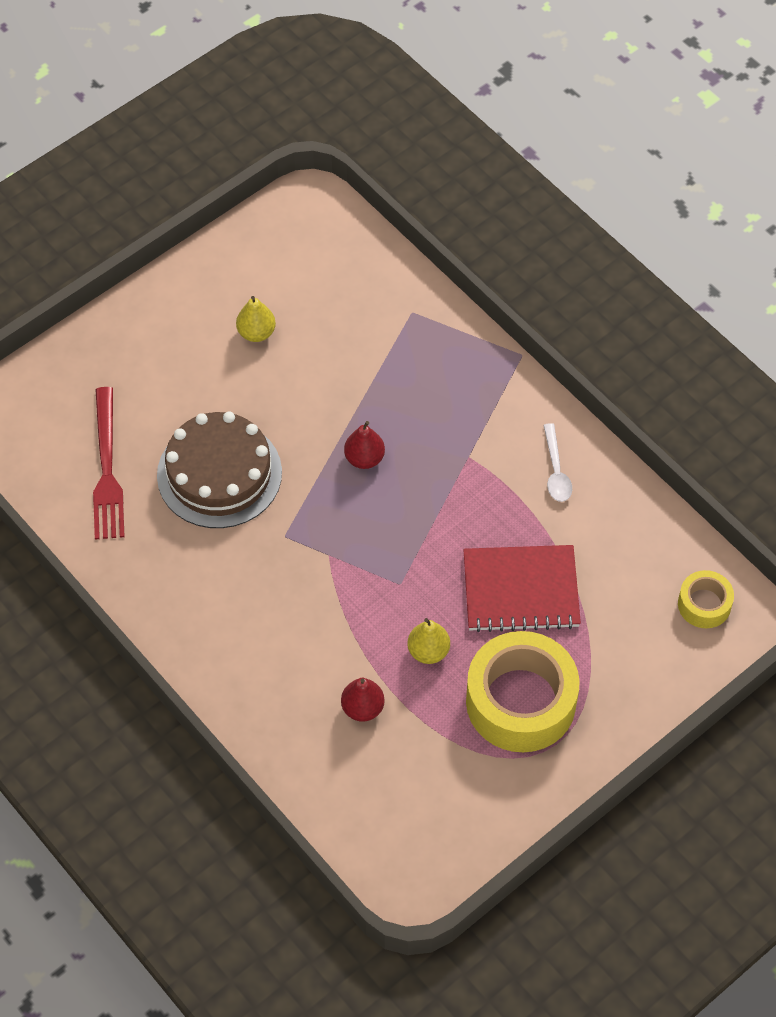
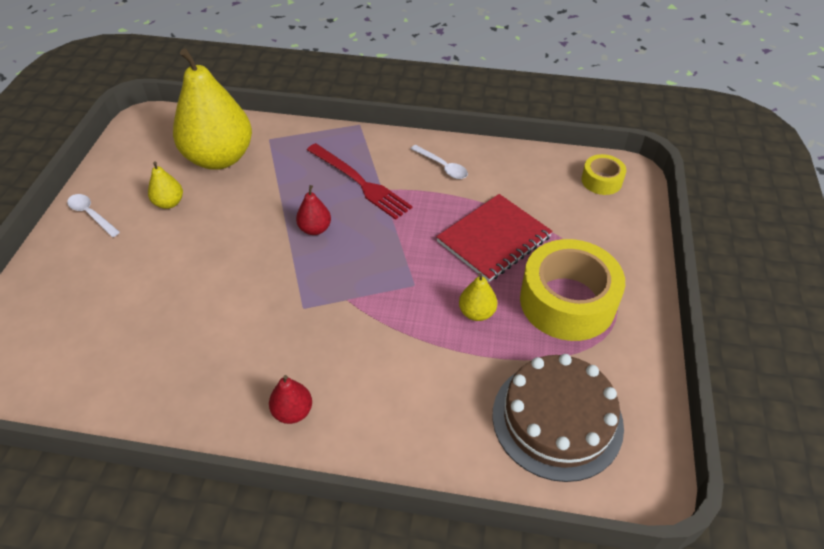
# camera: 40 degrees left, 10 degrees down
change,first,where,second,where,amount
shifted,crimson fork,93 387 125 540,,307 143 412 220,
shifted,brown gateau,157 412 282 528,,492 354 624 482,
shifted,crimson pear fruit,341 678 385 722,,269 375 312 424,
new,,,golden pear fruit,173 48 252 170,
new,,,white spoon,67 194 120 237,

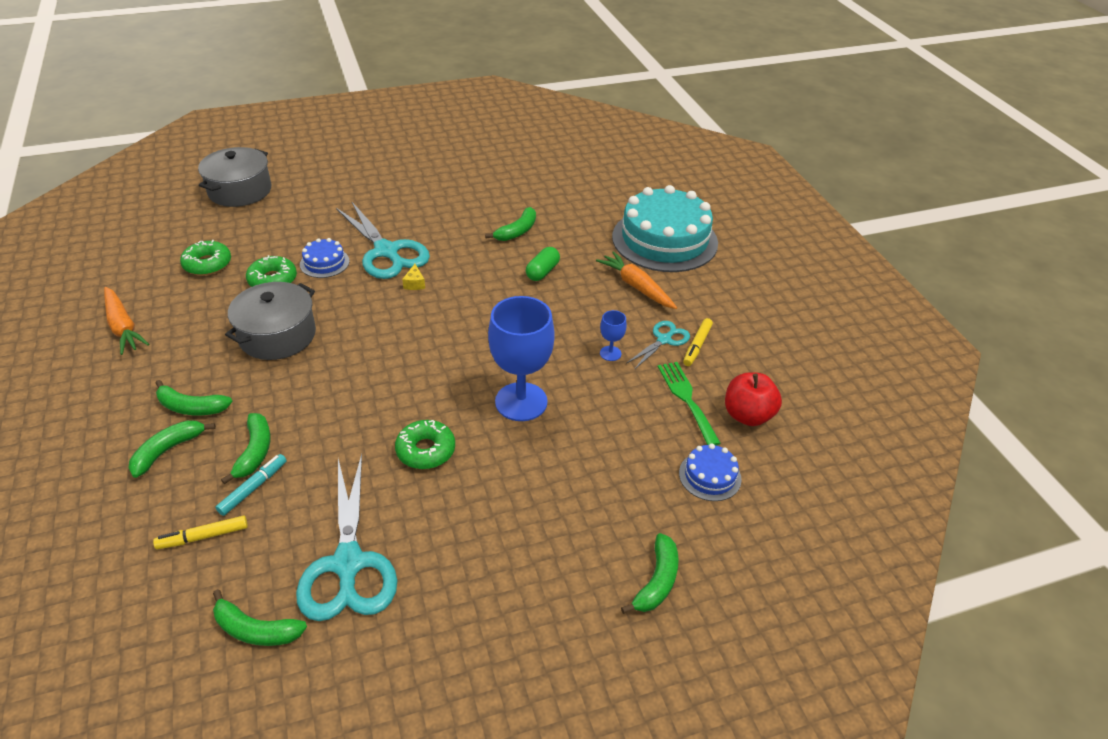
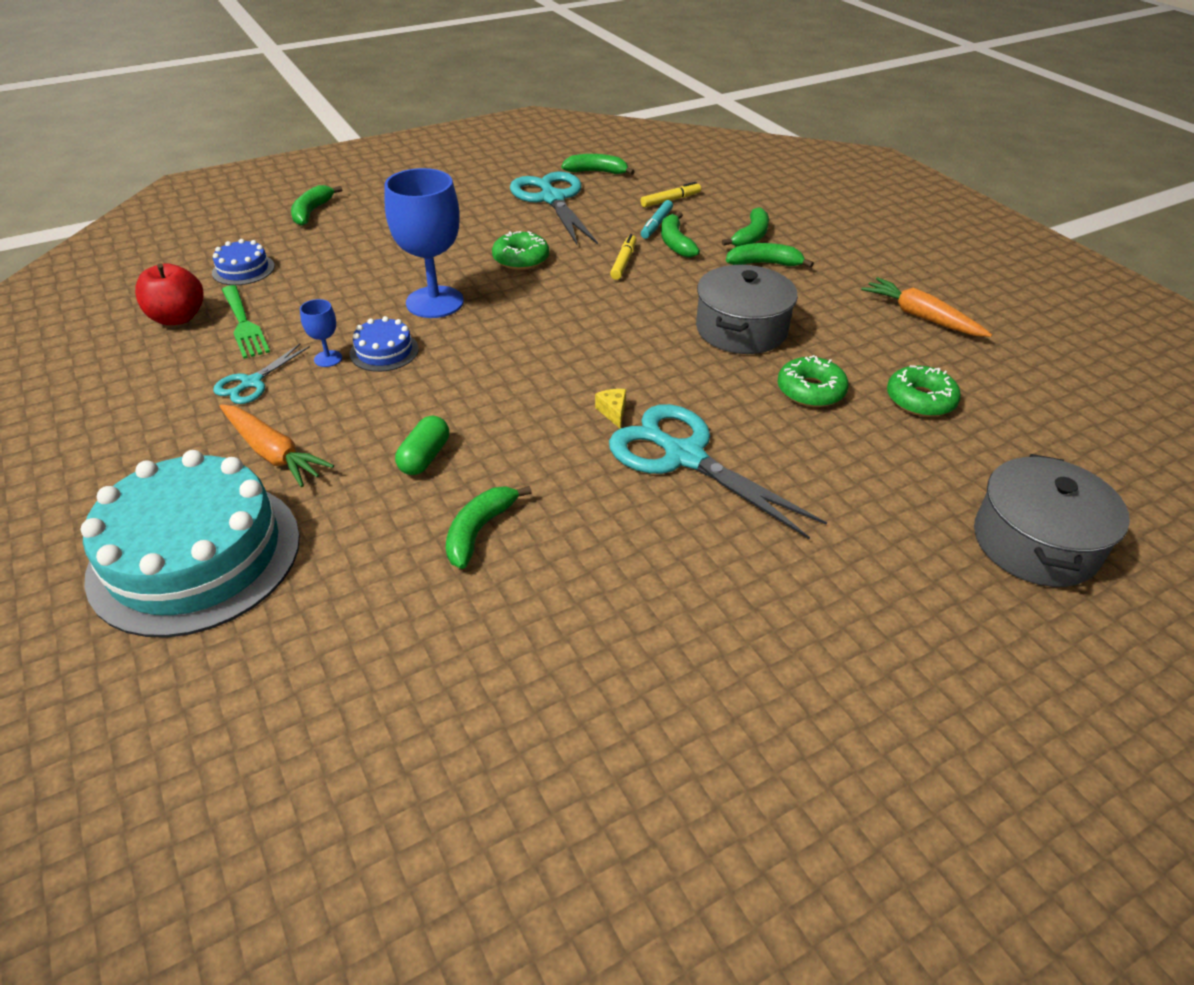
# camera: 170 degrees right, 0 degrees up
change,first,where,second,where,amount
shifted,royal blue gateau,300 238 349 278,,350 316 419 372,
shifted,golden marker,683 318 713 366,,610 234 636 280,

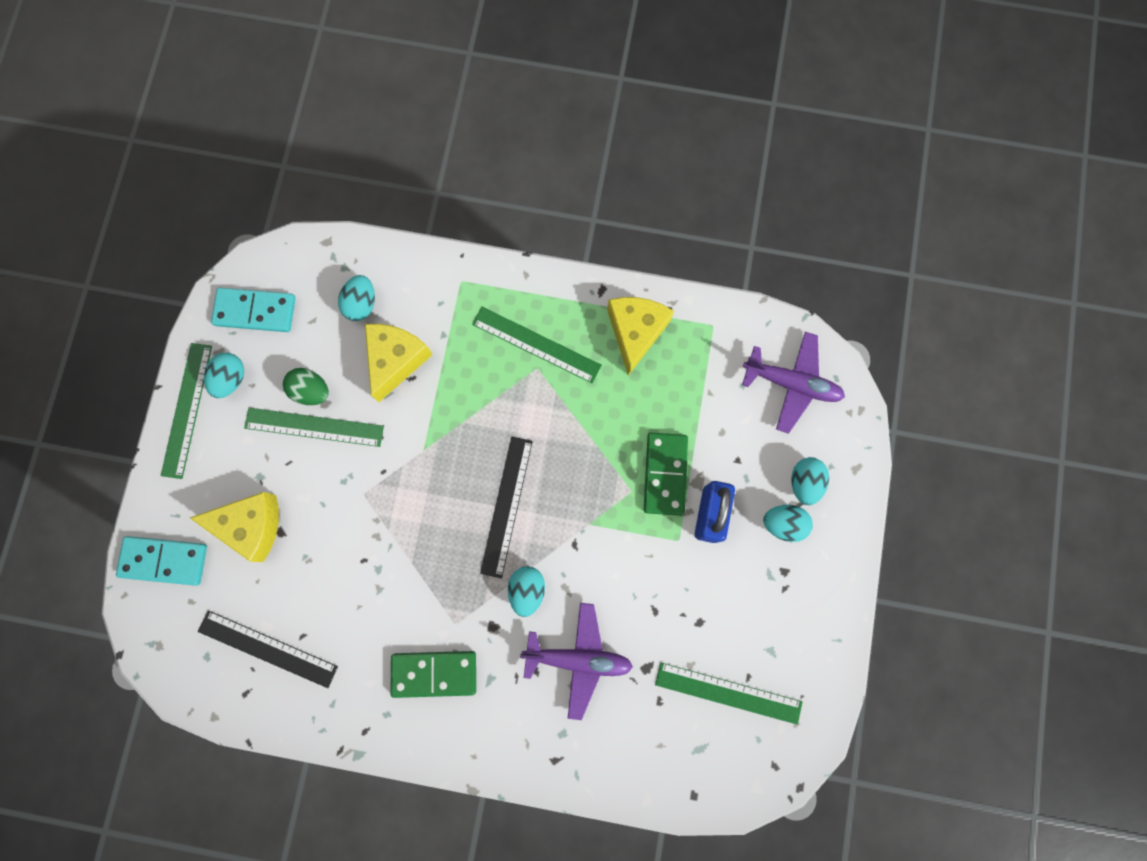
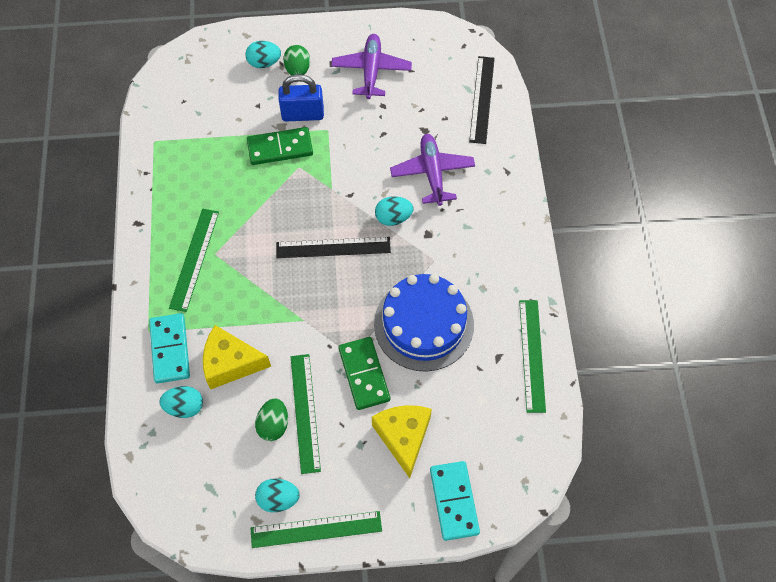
# camera: 105 degrees left, 15 degrees down
change,first,where,second,where,amount
shifted,turquoise domino,211 288 296 332,,149 313 190 383,
gone,golden piece of cheese,607 297 674 376,,,
shifted,violet plane,742 332 845 434,,331 34 412 99,
repainted,turquoise egg shape,763 505 813 542,leaf-green egg shape,283 45 310 75,
shifted,black ruler,198 610 338 688,,469 56 495 144,
shifted,leaf-green domino,390 651 476 698,,338 337 390 410,
shifted,leaf-green ruler,655 663 803 725,,519 300 546 413,
new,,,royal blue gateau,374 274 474 372,

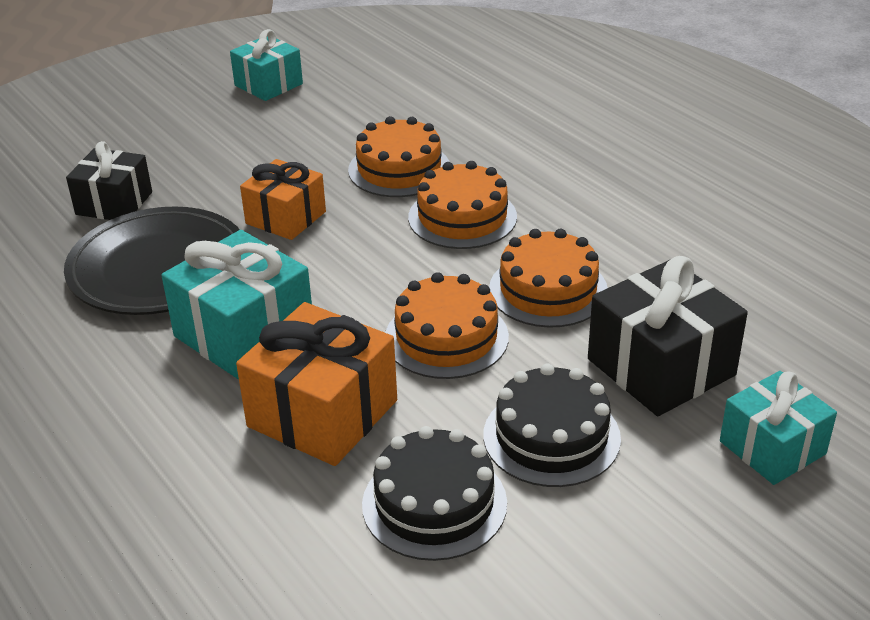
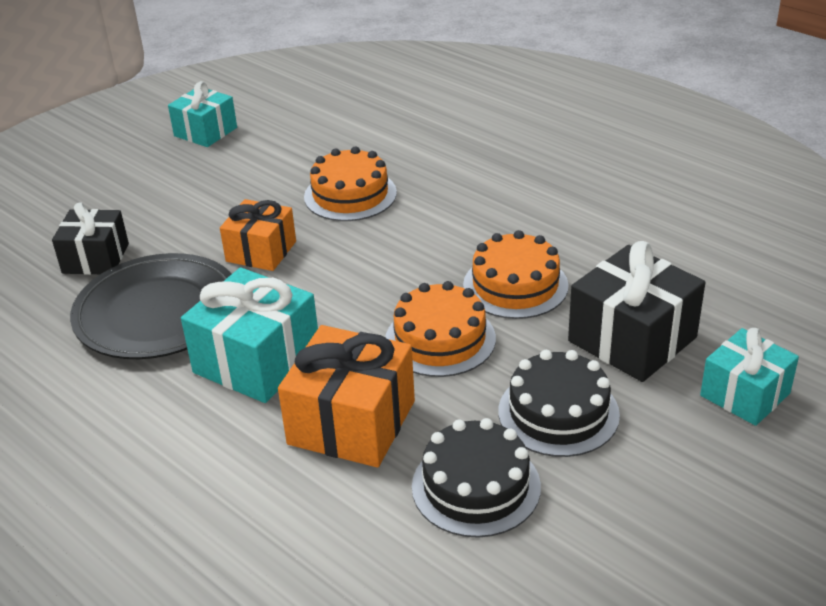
# camera: 10 degrees left, 0 degrees up
change,first,where,second,where,amount
gone,orange-coloured gateau,408 161 517 249,,,

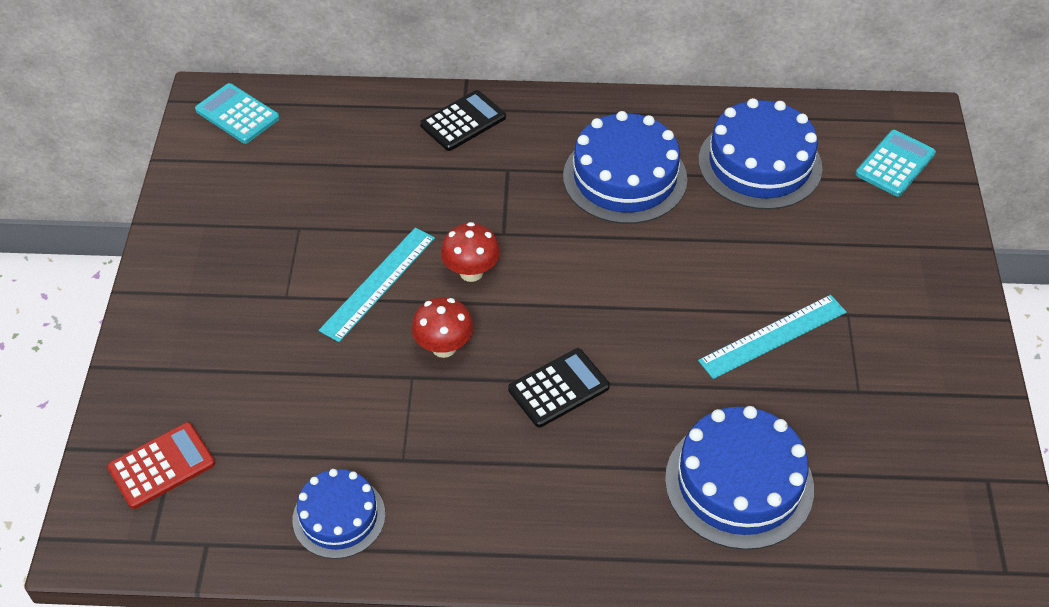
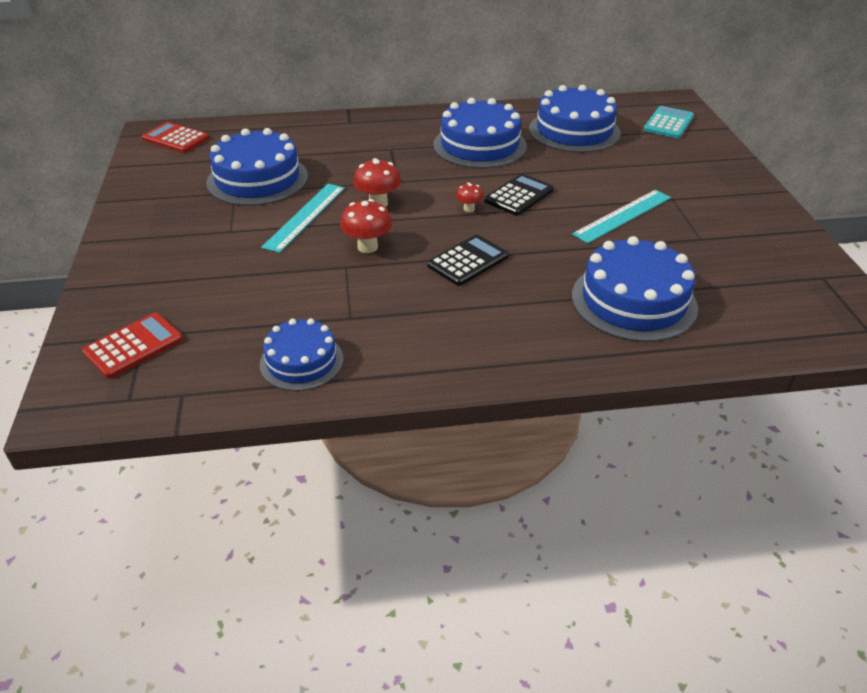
# camera: 10 degrees left, 10 degrees down
change,first,where,second,where,amount
repainted,turquoise calculator,195 83 280 144,crimson calculator,142 122 209 153,
shifted,black calculator,420 90 506 151,,484 174 554 216,
new,,,royal blue gateau,206 128 308 206,
new,,,crimson toadstool,456 182 484 212,

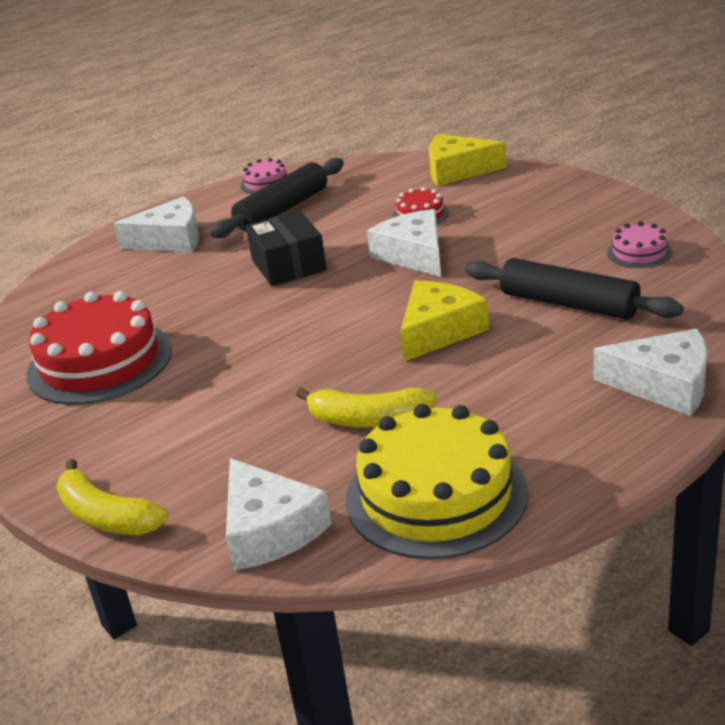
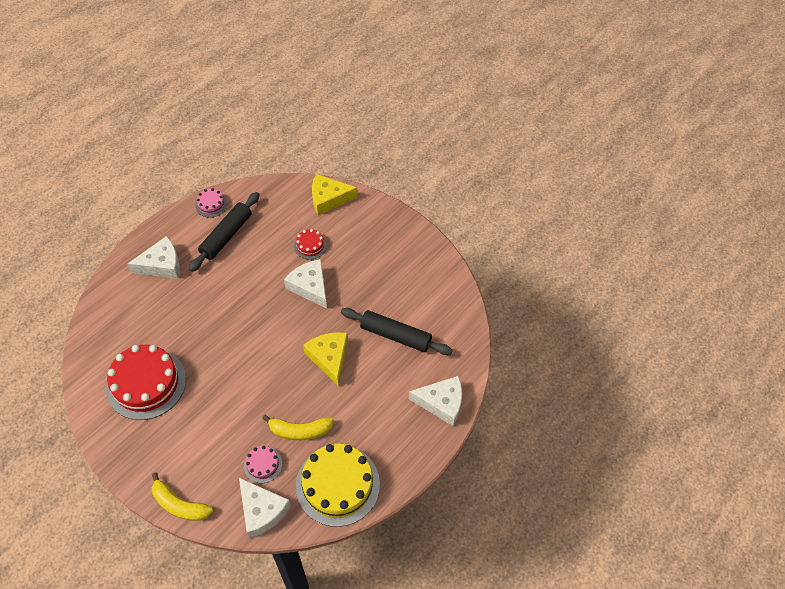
# camera: 15 degrees left, 25 degrees up
change,first,where,second,where,amount
gone,black parcel,246 211 327 286,,,
shifted,rosy gateau,607 222 672 268,,244 446 282 483,
rotated,golden piece of cheese,400 281 489 362,,303 332 348 386,45 degrees counterclockwise

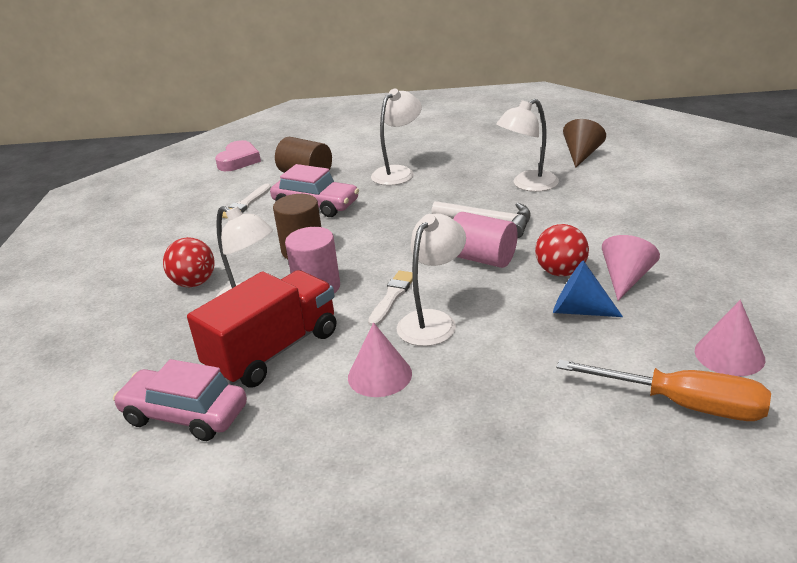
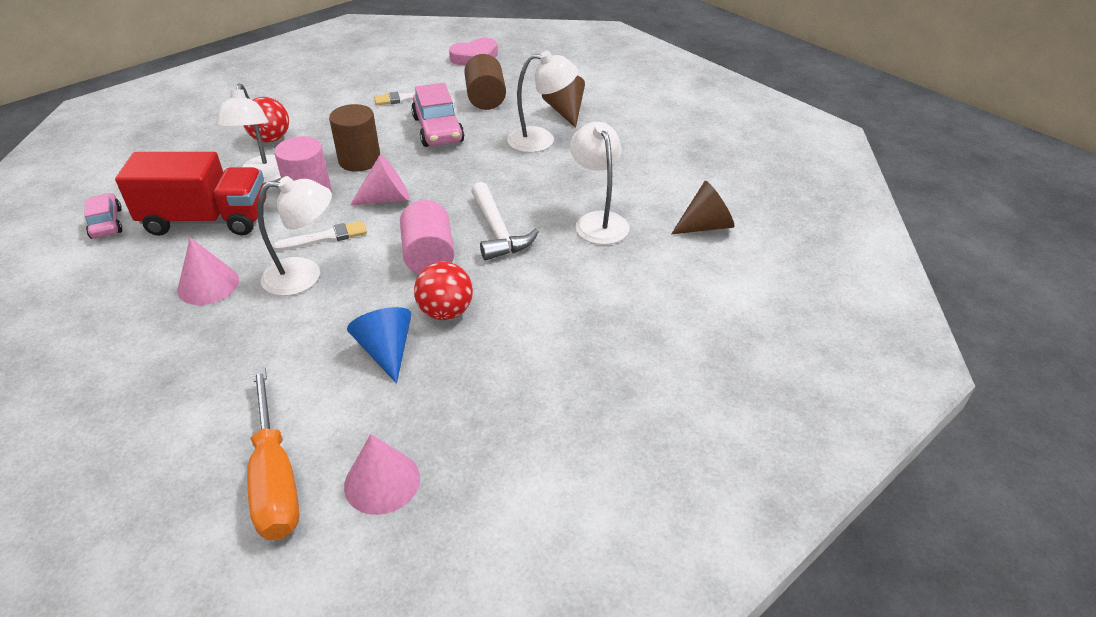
# camera: 45 degrees right, 10 degrees up
change,first,where,second,where,amount
rotated,white desk lamp,496 99 559 192,,570 122 629 245,60 degrees clockwise
shifted,rosy cone shape,602 235 660 301,,350 155 410 206,
scaled,rosy automobile,113 359 247 441,,85 193 122 239,x0.62
new,,,brown cone shape,542 76 585 128,

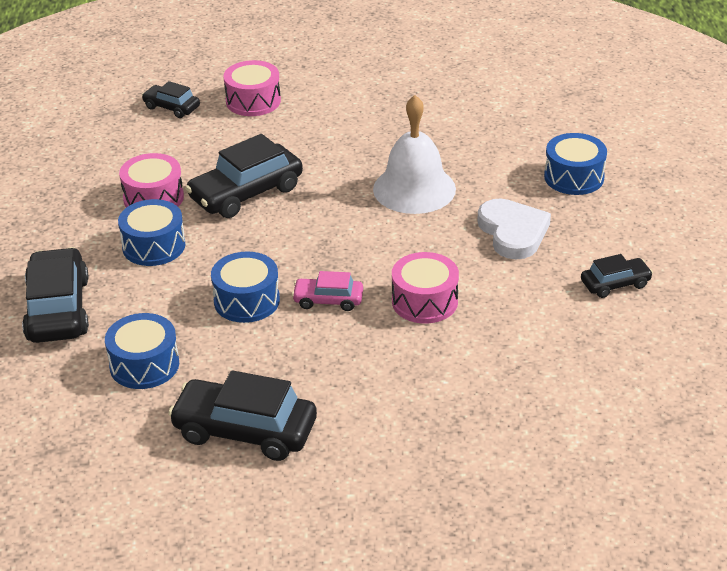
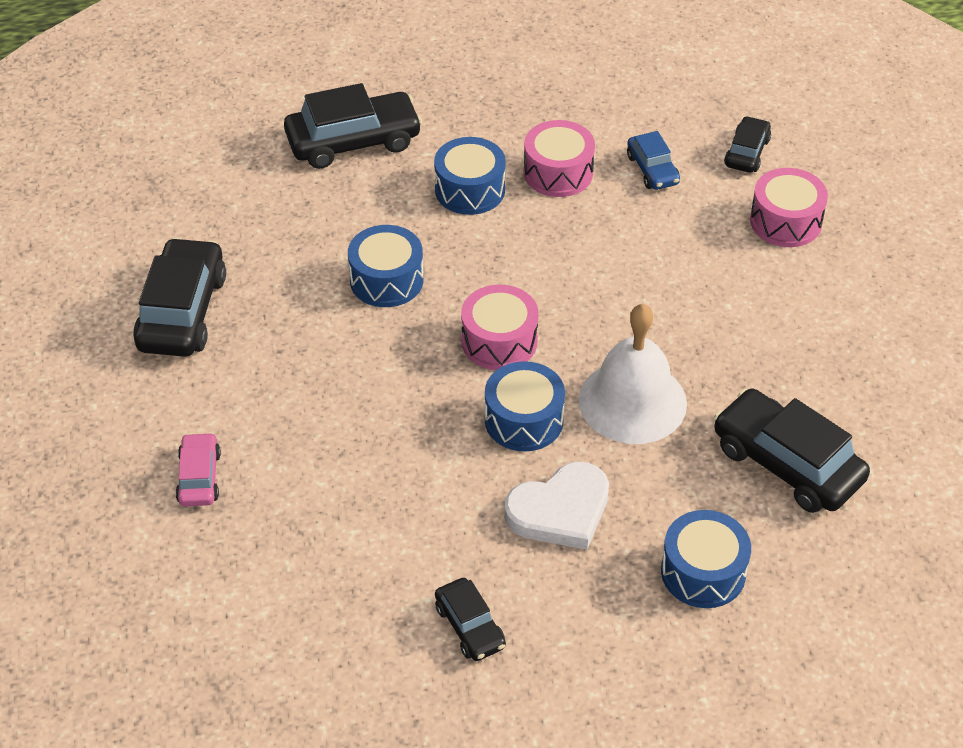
# camera: 80 degrees right, 10 degrees up
change,first,where,second,where,amount
shifted,black automobile,185 134 303 218,,714 389 870 513,
shifted,rosy toy drum,392 252 459 323,,461 285 539 370,
shifted,rosy automobile,292 271 363 311,,176 432 221 506,
shifted,royal blue toy drum,105 313 179 389,,485 361 565 452,
new,,,royal blue automobile,627 131 680 190,

